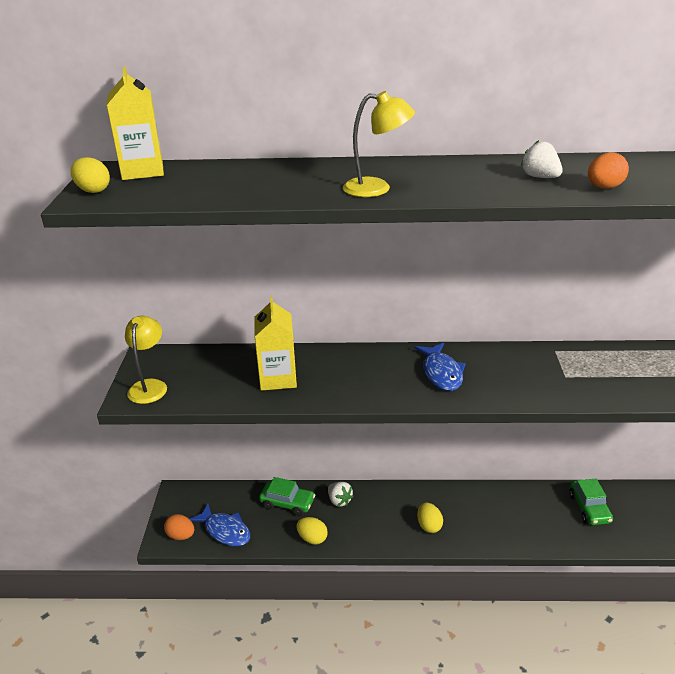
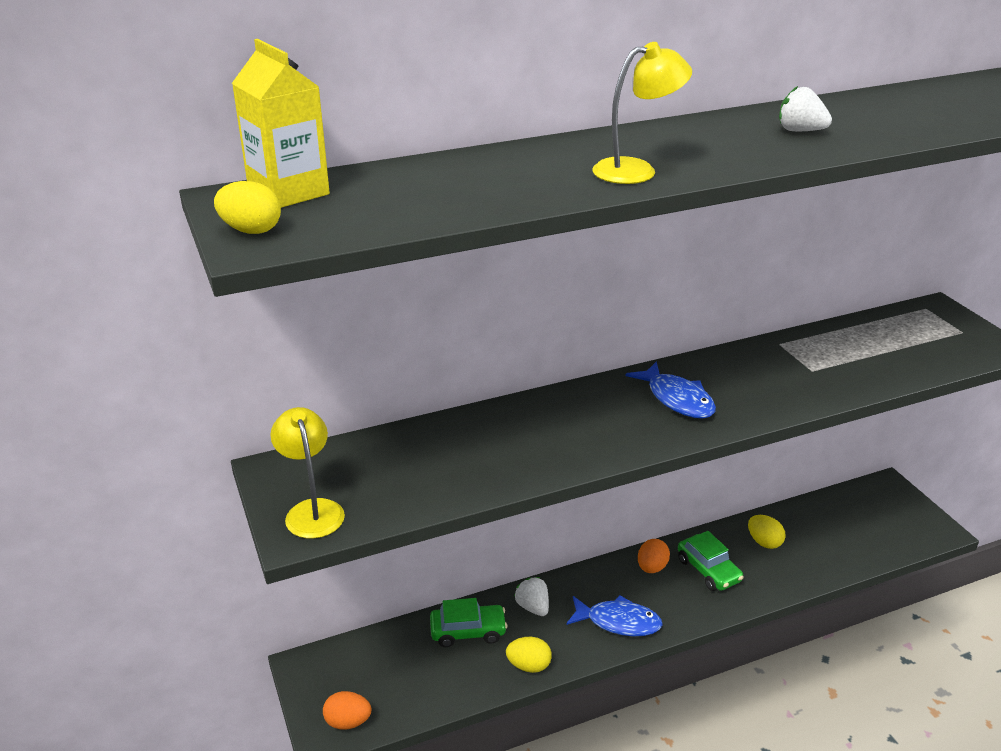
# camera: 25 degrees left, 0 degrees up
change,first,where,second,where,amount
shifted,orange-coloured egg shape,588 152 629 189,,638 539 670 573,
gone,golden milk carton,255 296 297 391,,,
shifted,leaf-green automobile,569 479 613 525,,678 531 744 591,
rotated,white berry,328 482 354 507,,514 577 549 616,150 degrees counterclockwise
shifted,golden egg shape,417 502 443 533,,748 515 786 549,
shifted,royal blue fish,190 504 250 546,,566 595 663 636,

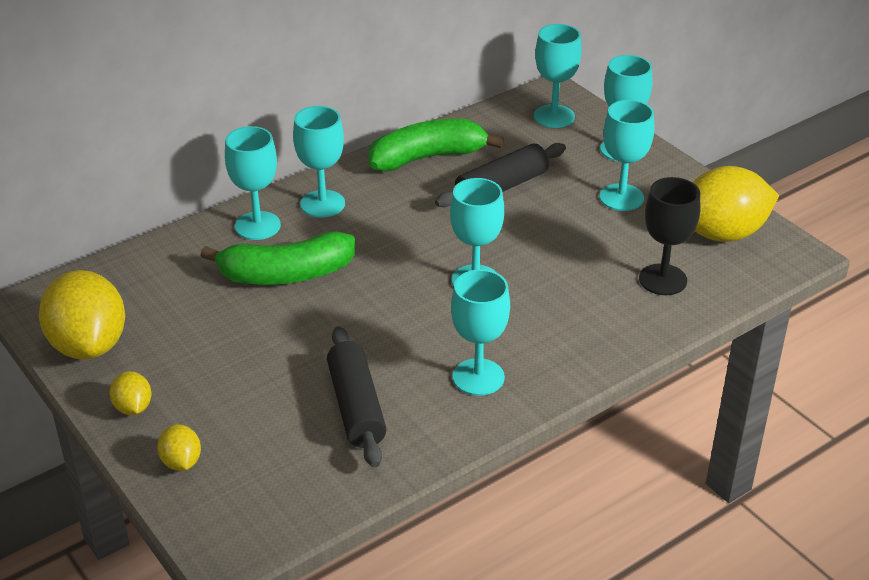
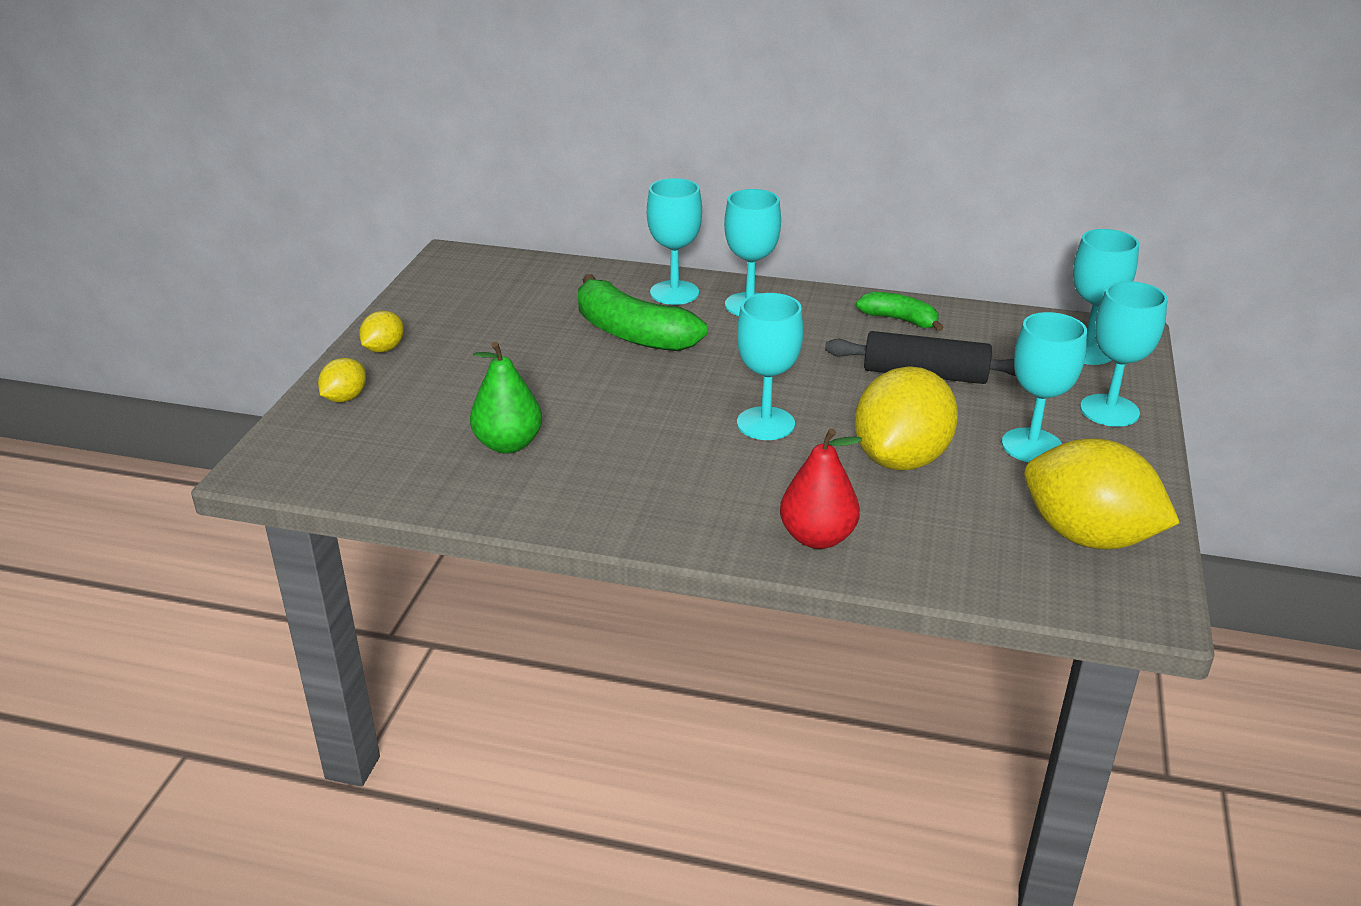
# camera: 50 degrees right, 5 degrees down
change,first,where,second,where,amount
scaled,leaf-green banana,368 119 504 171,,856 292 944 331,x0.56
gone,black chalice,639 177 700 295,,,
gone,turquoise chalice,451 269 510 396,,,
shifted,golden citrus fruit,39 270 125 360,,854 367 958 471,
swapped,black dough roller,327 326 387 468,leaf-green pear fruit,470 342 542 453,
new,,,crimson pear fruit,780 428 862 549,

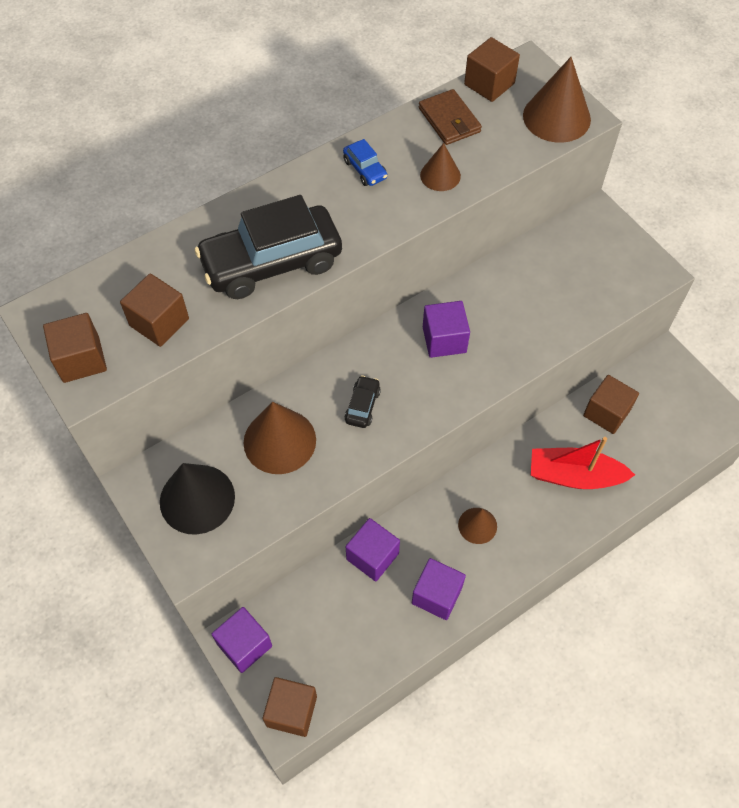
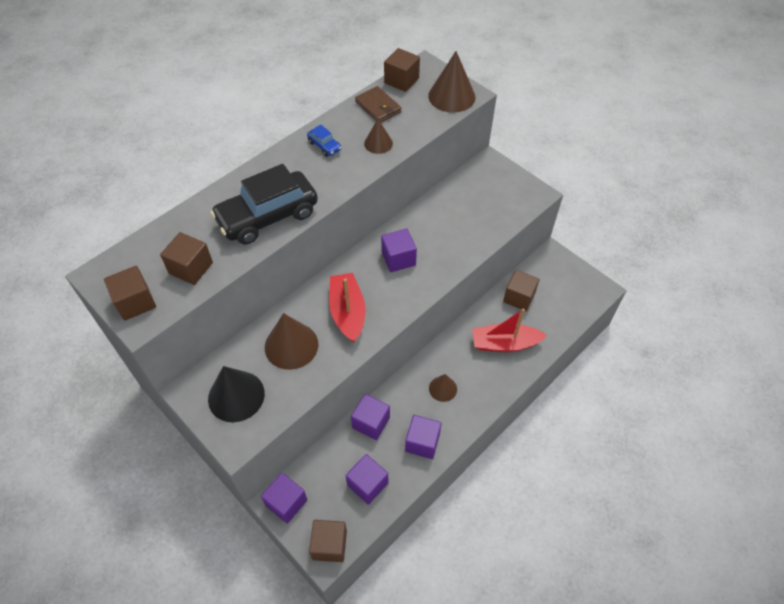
# camera: 10 degrees left, 5 degrees down
change,first,where,second,where,amount
swapped,black automobile,344 375 381 428,crimson sailboat,329 273 366 343,
new,,,violet cube,346 454 388 505,

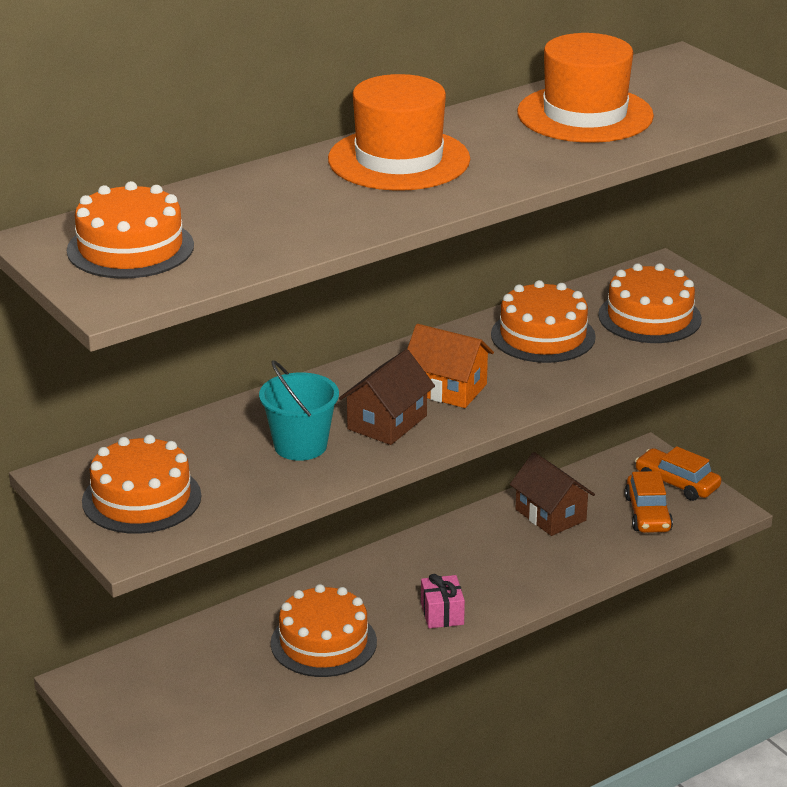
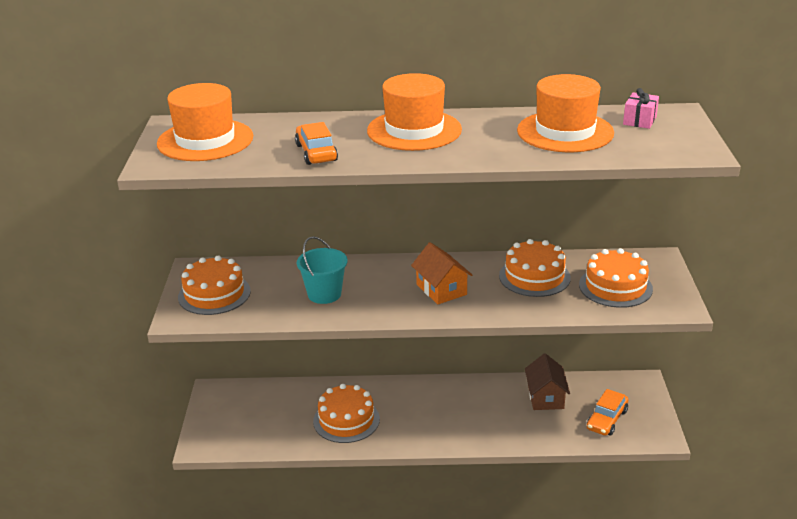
# camera: 35 degrees right, 0 degrees up
change,first,where,second,where,amount
swapped,orange-coloured gateau,67 181 194 279,orange-coloured top hat,157 83 253 161,
gone,brown house,339 349 435 445,,,
shifted,orange-coloured automobile,635 446 721 501,,295 122 338 165,
shifted,rosy present,421 574 465 628,,623 88 659 129,

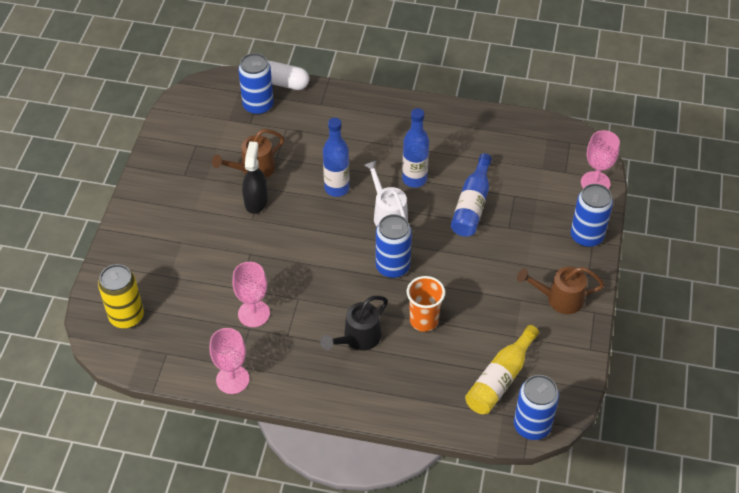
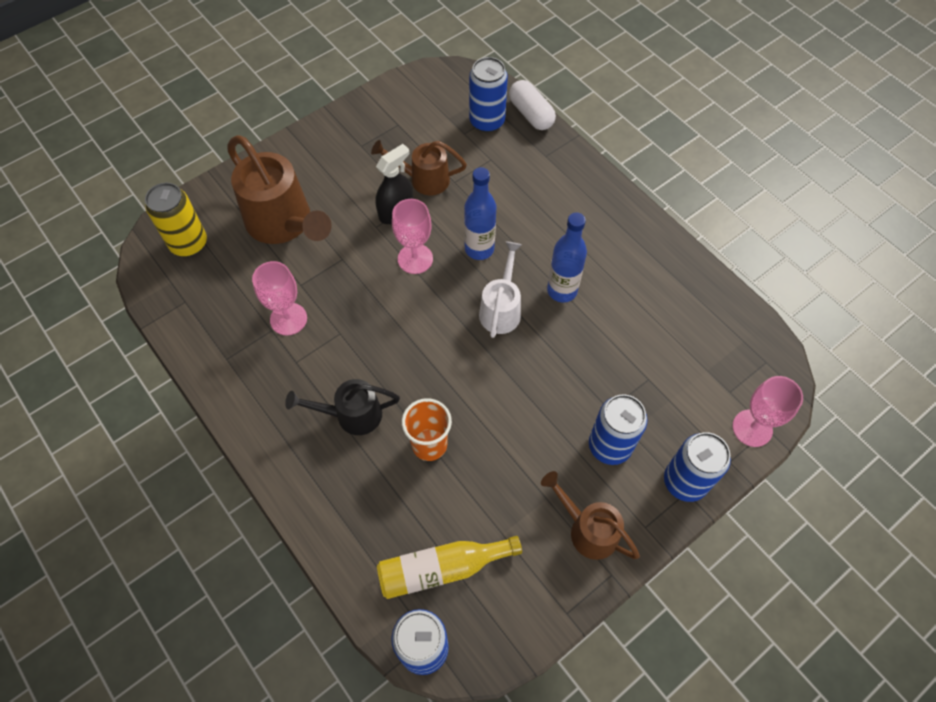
# camera: 40 degrees right, 10 degrees up
change,first,where,second,where,amount
gone,royal blue bottle,451 153 492 237,,,
shifted,royal blue soda can,376 214 412 278,,589 394 648 465,
shifted,rosy chalice,210 328 250 394,,392 199 433 274,
new,,,brown watering pot,227 135 332 244,

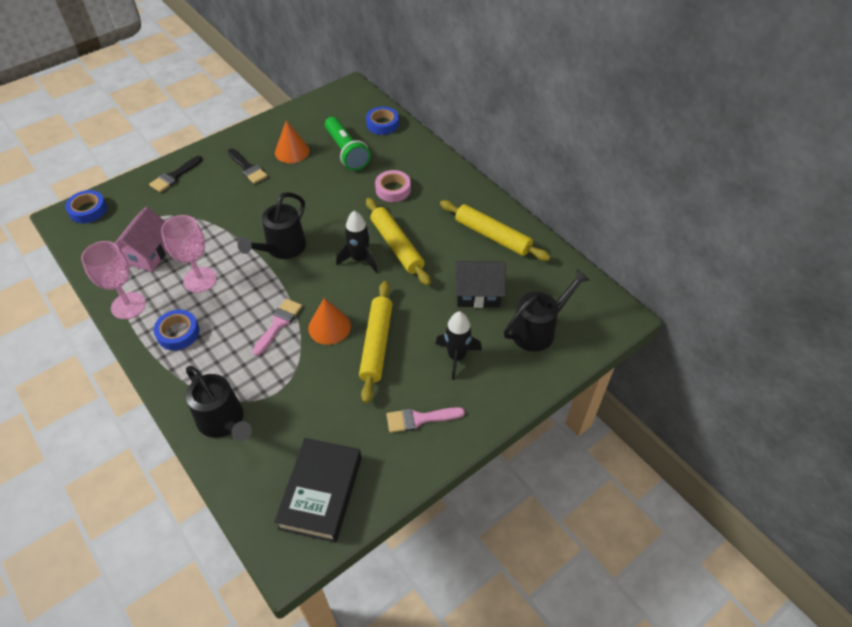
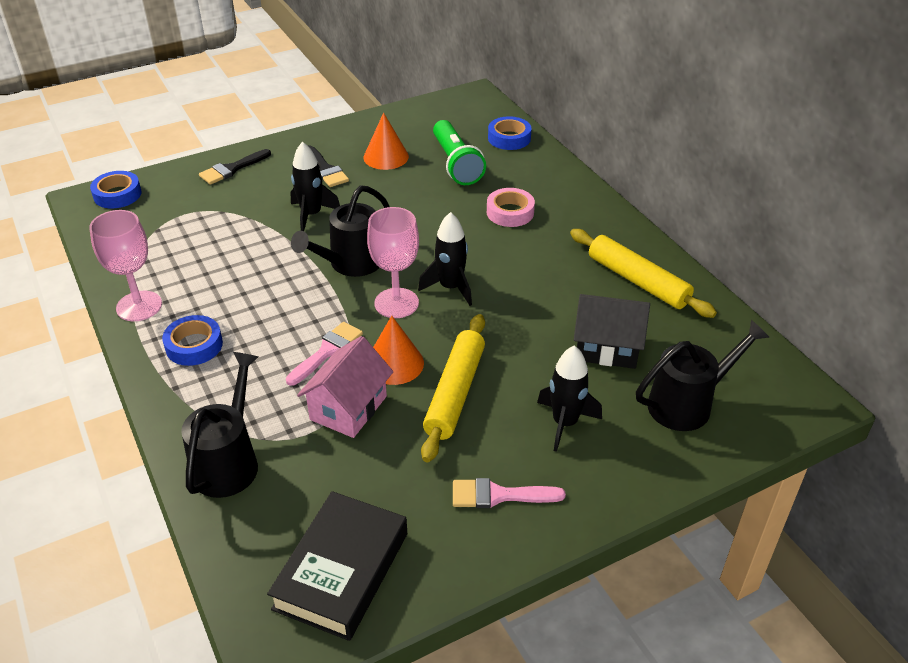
# camera: 10 degrees right, 10 degrees down
change,first,where,second,where,amount
gone,golden dough roller,366 198 431 286,,,
shifted,rosy house,115 207 167 272,,297 336 393 438,
shifted,rosy chalice,161 215 217 293,,367 207 419 318,
rotated,black watering pot,186 366 252 442,,181 352 258 498,135 degrees counterclockwise
new,,,black toy rocket,290 142 340 231,

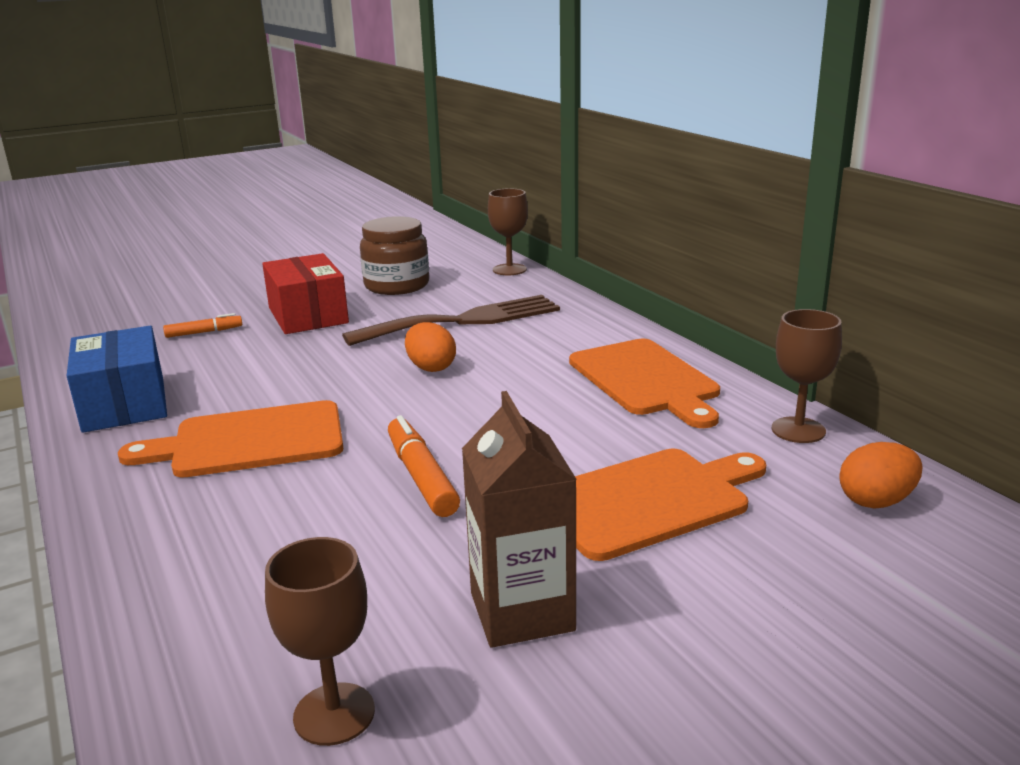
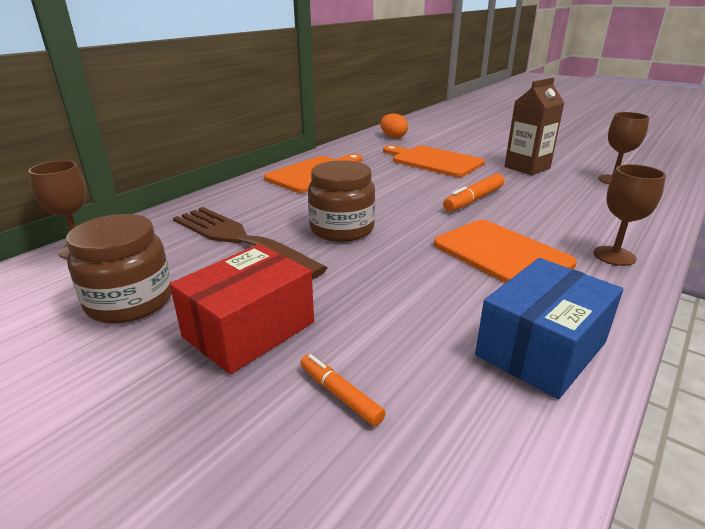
# camera: 115 degrees left, 5 degrees up
change,first,where,second,where,amount
shifted,brown chalice,772 309 842 443,,593 164 666 266,
swapped,orange-coloured egg shape,405 322 456 372,brown jam jar,308 160 375 242,

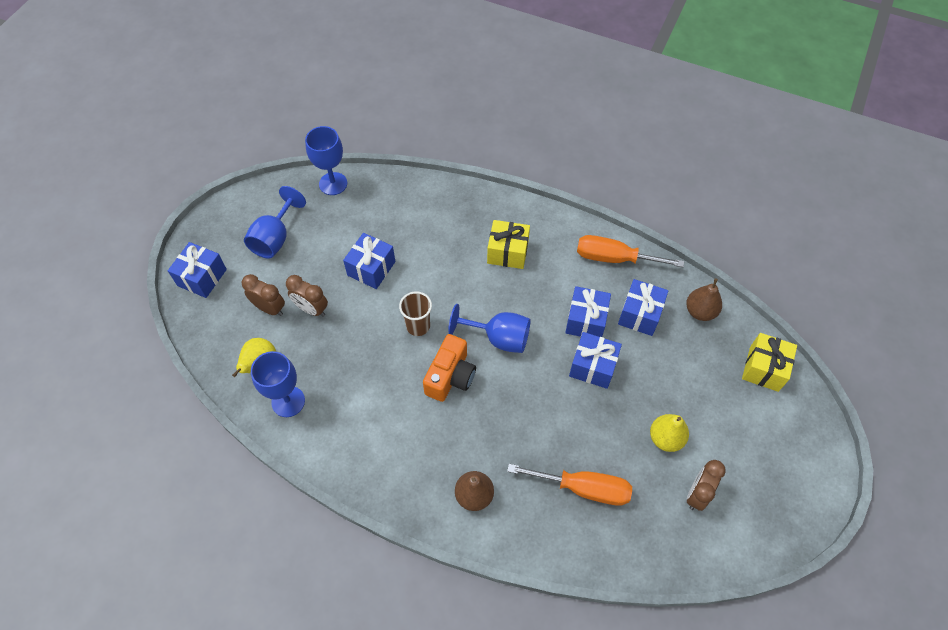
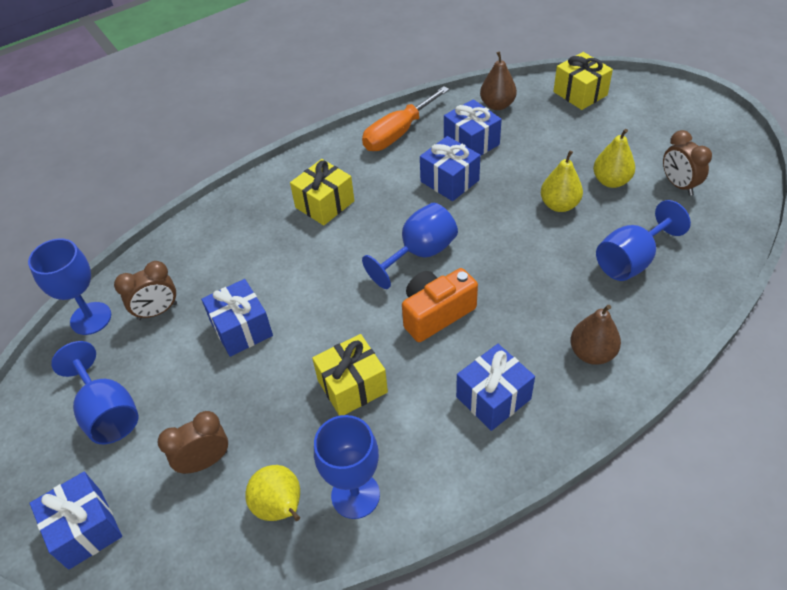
# camera: 55 degrees left, 10 degrees down
change,first,where,second,where,amount
shifted,brown alarm clock,286 275 328 317,,114 261 177 320,
gone,brown tumbler,399 291 432 336,,,
shifted,royal blue present,569 332 622 389,,456 344 535 431,
rotated,orange-coloured camera,423 334 476 402,,402 268 478 342,90 degrees counterclockwise
swapped,orange-coloured screwdriver,507 464 632 506,royal blue chalice,596 200 691 281,
new,,,golden pear fruit,541 150 583 212,
new,,,golden present,312 334 388 416,

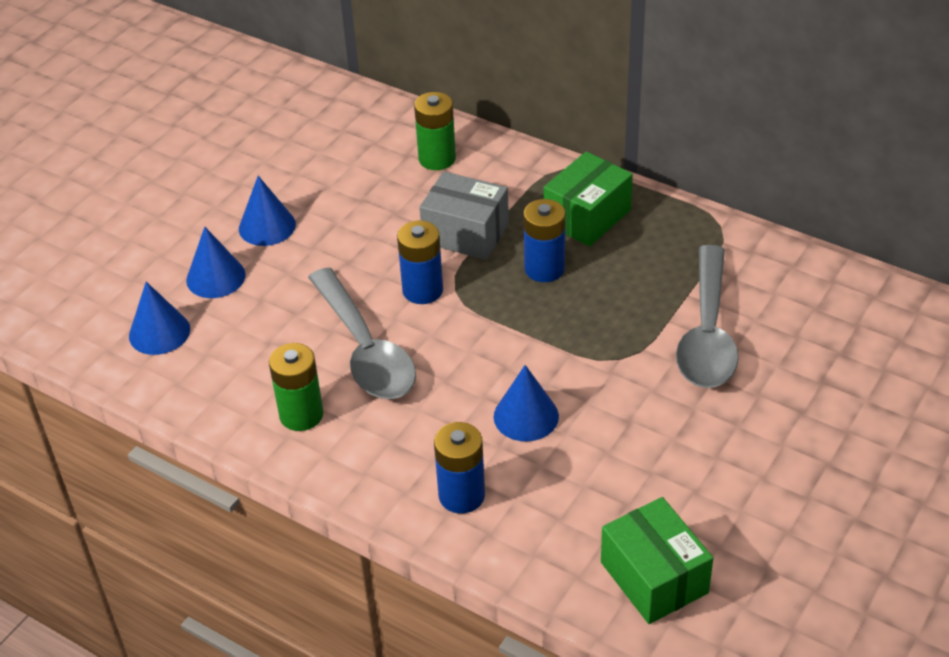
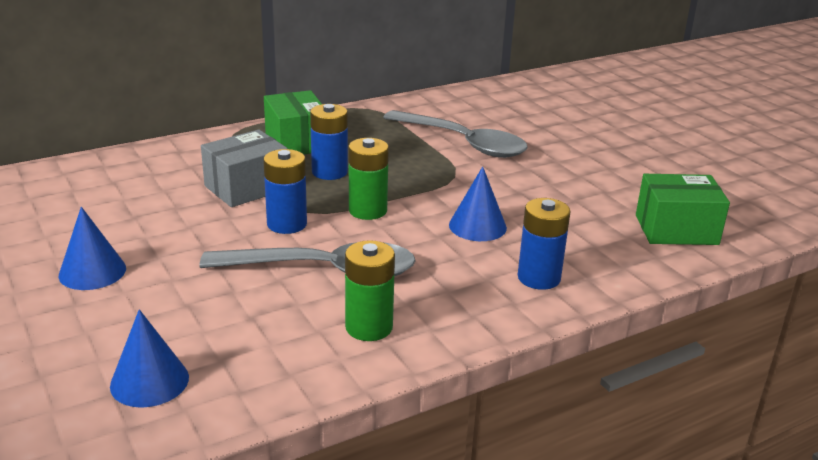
# camera: 65 degrees left, 15 degrees down
change,first,where,second,where,amount
shifted,leaf-green power cell,414 92 456 170,,349 138 389 220,
gone,royal blue cone shape,186 227 246 298,,,

